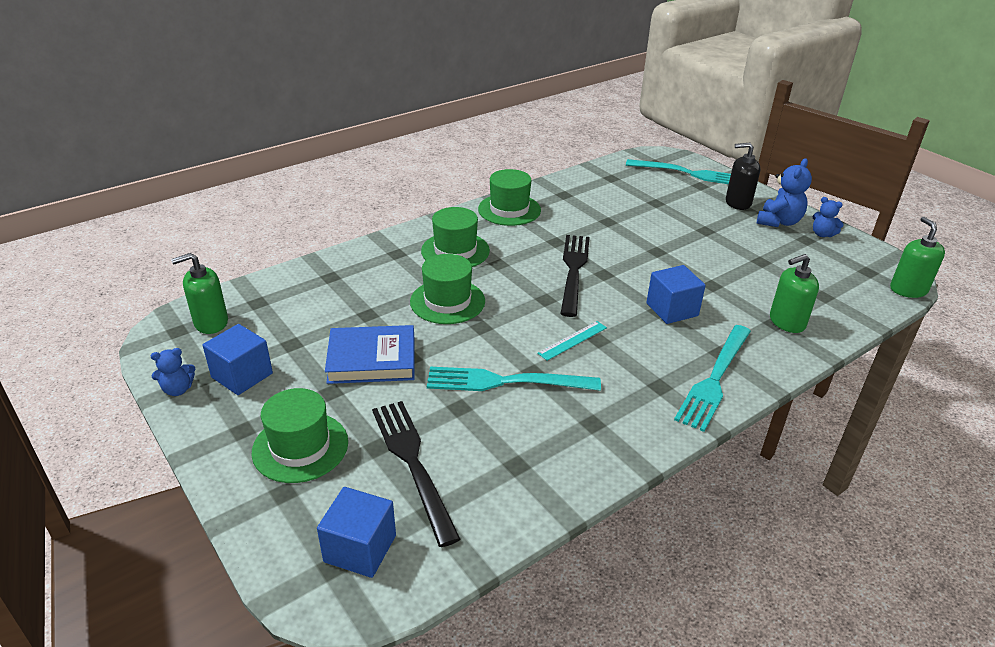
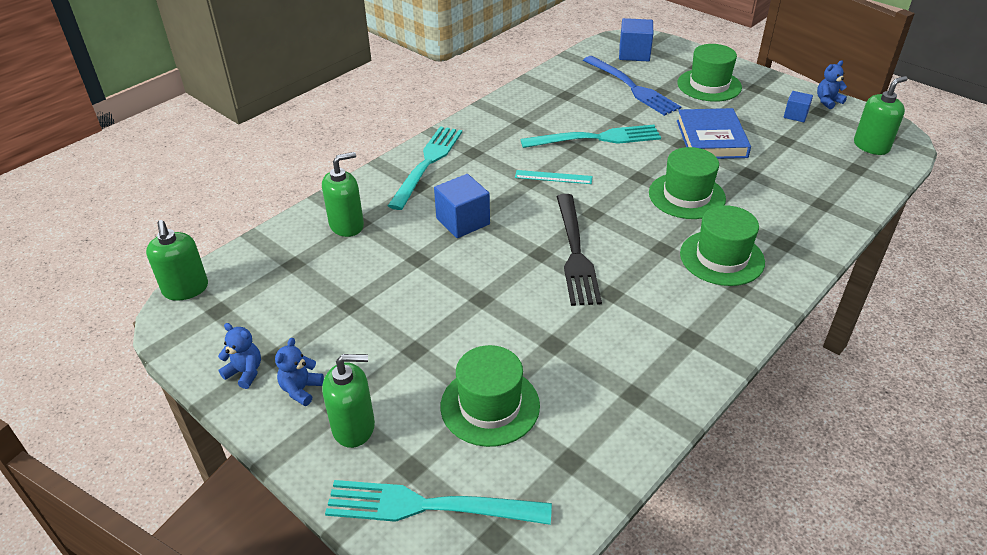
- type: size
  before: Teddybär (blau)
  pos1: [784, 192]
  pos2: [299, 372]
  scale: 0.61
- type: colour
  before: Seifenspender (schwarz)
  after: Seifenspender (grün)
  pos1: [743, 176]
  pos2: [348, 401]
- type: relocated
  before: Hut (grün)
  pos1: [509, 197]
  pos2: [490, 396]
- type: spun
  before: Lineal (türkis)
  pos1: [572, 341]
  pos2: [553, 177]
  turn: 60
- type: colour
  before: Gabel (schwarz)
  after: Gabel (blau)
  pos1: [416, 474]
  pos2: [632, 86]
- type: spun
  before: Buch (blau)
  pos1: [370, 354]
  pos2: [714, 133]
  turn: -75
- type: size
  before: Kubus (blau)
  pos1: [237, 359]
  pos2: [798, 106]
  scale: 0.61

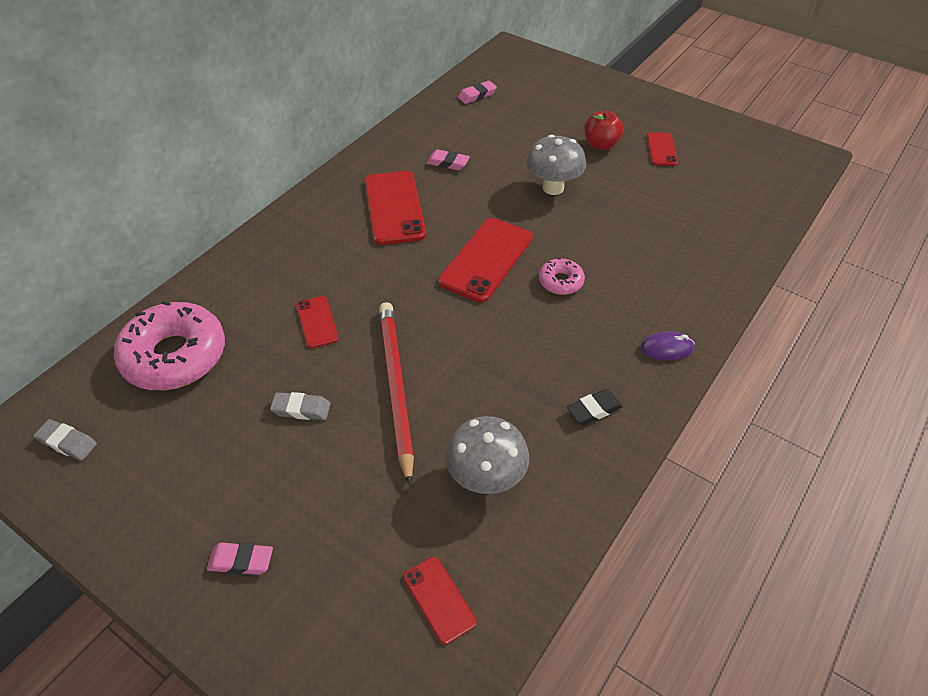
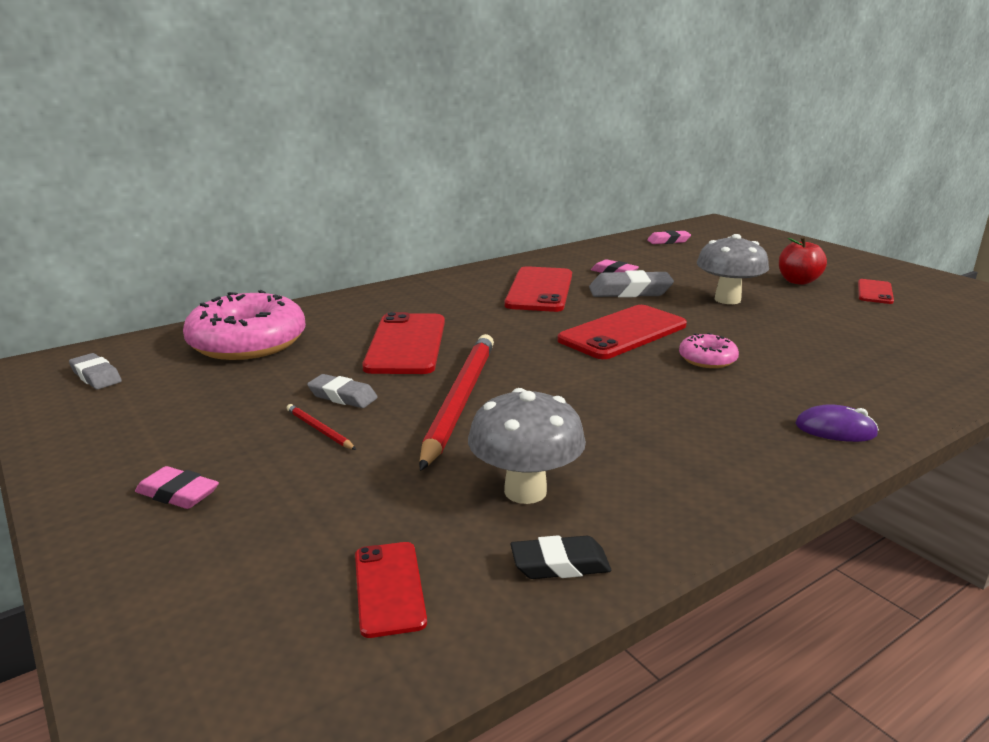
- type: appeared
  after: Bleistift (rot)
  pos2: [321, 427]
- type: size
  before: Handy (rot)
  pos1: [317, 322]
  pos2: [403, 343]
  scale: 1.86
- type: relocated
  before: Radiergummi (schwarz)
  pos1: [595, 407]
  pos2: [561, 557]
- type: appeared
  after: Radiergummi (grau)
  pos2: [631, 284]

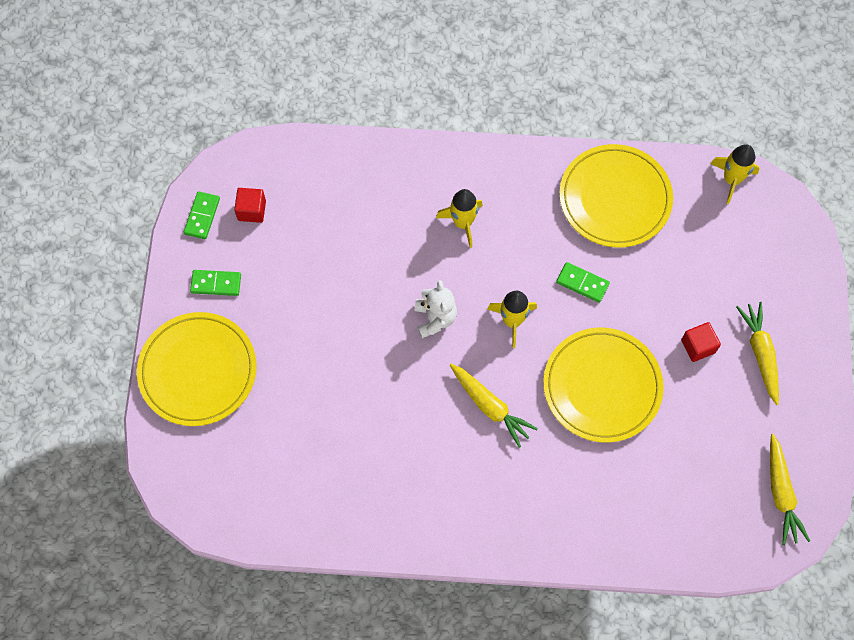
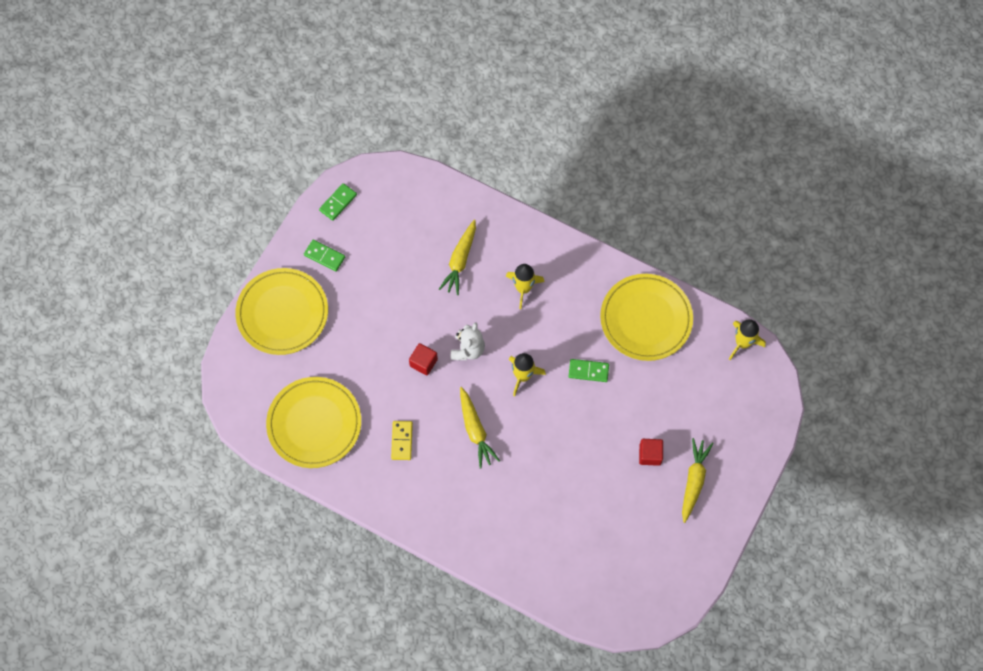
- type: relocated
  before: Teller (gelb)
  pos1: [603, 385]
  pos2: [313, 422]
- type: appeared
  after: Dominostein (gelb)
  pos2: [402, 440]
- type: relocated
  before: Kubus (rot)
  pos1: [250, 205]
  pos2: [423, 359]
- type: relocated
  before: Karotte (gelb)
  pos1: [790, 489]
  pos2: [457, 257]
- type: spun
  before: Dominostein (grün)
  pos1: [583, 282]
  pos2: [588, 370]
  turn: -45

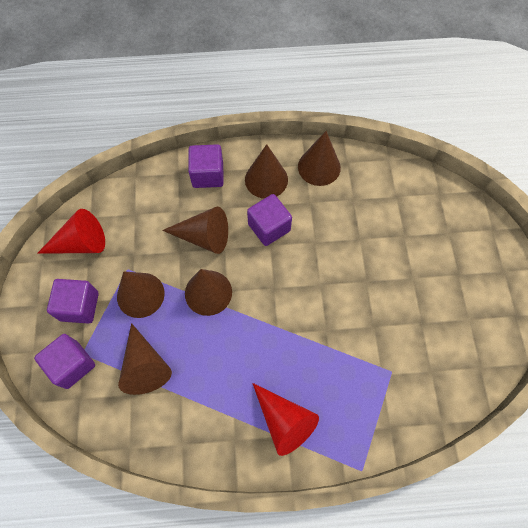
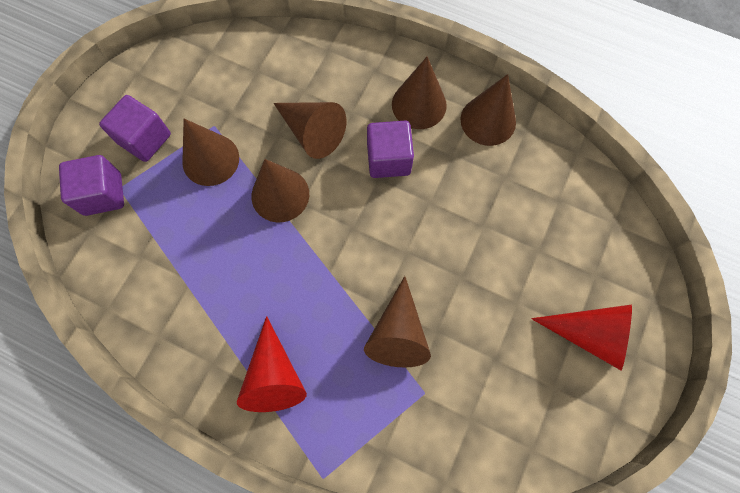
- type: relocated
  before: Kegel (braun)
  pos1: [145, 359]
  pos2: [397, 321]
- type: relocated
  before: Kegel (rot)
  pos1: [71, 231]
  pos2: [581, 337]
- type: missing
  before: Kubus (lila)
  pos1: [206, 166]

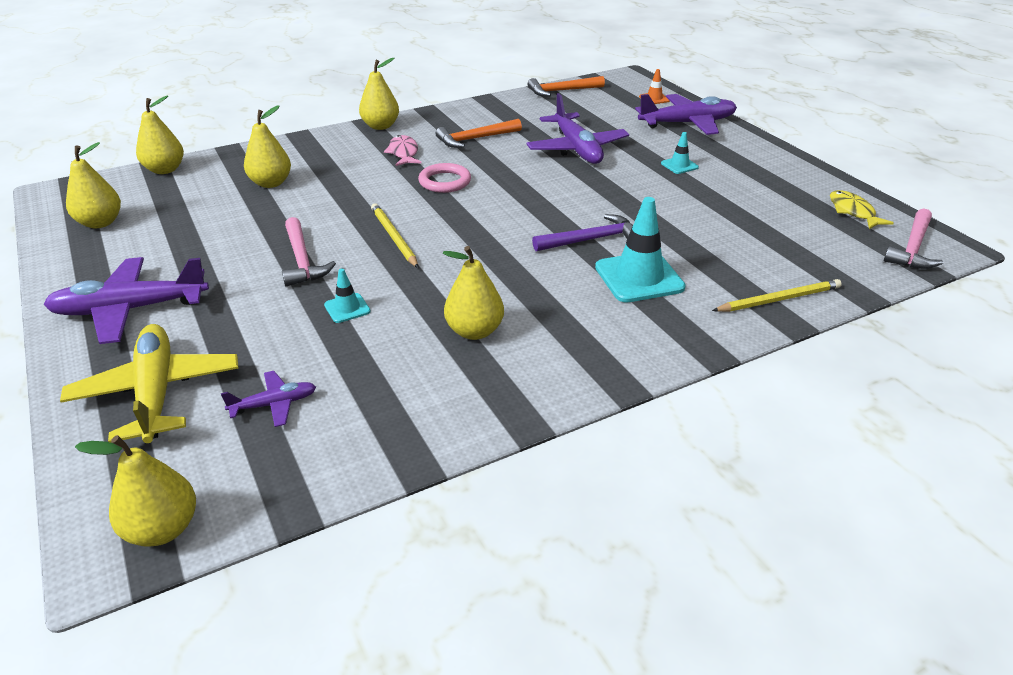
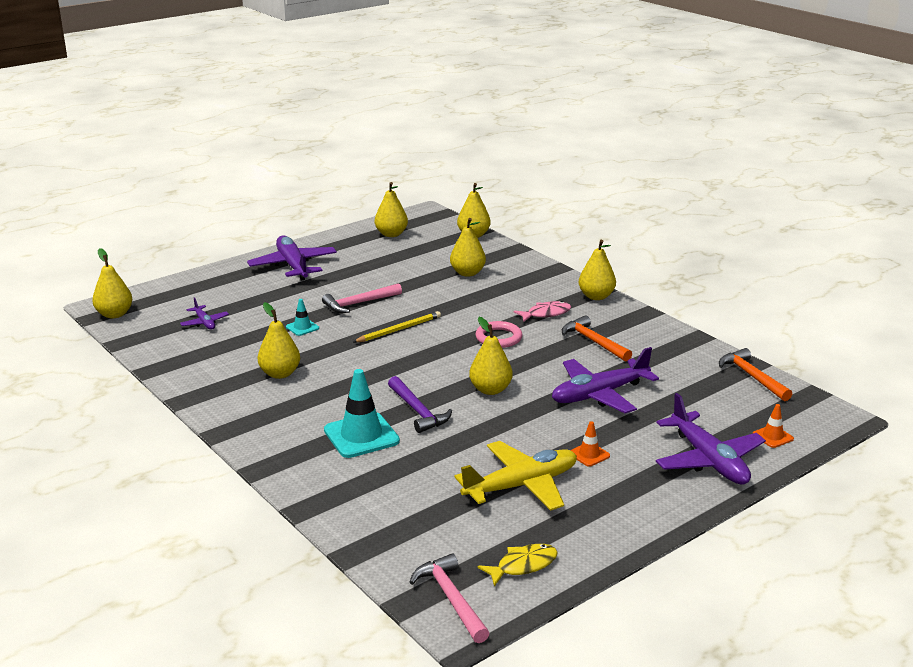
- type: spun
  before: Hammer (rosa)
  pos1: [913, 238]
  pos2: [449, 598]
  turn: 45
- type: relocated
  before: Flugzeug (gelb)
  pos1: [149, 383]
  pos2: [515, 476]
- type: appeared
  after: Birne (gelb)
  pos2: [491, 356]
- type: colour
  before: Leitkegel (türkis)
  after: Leitkegel (orange)
  pos1: [680, 153]
  pos2: [590, 444]
- type: missing
  before: Bleistift (gelb)
  pos1: [777, 295]

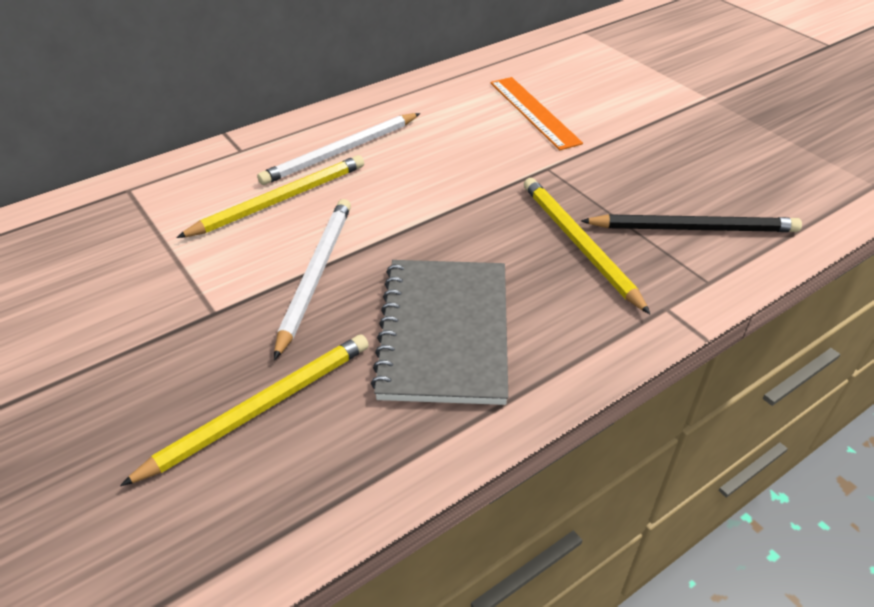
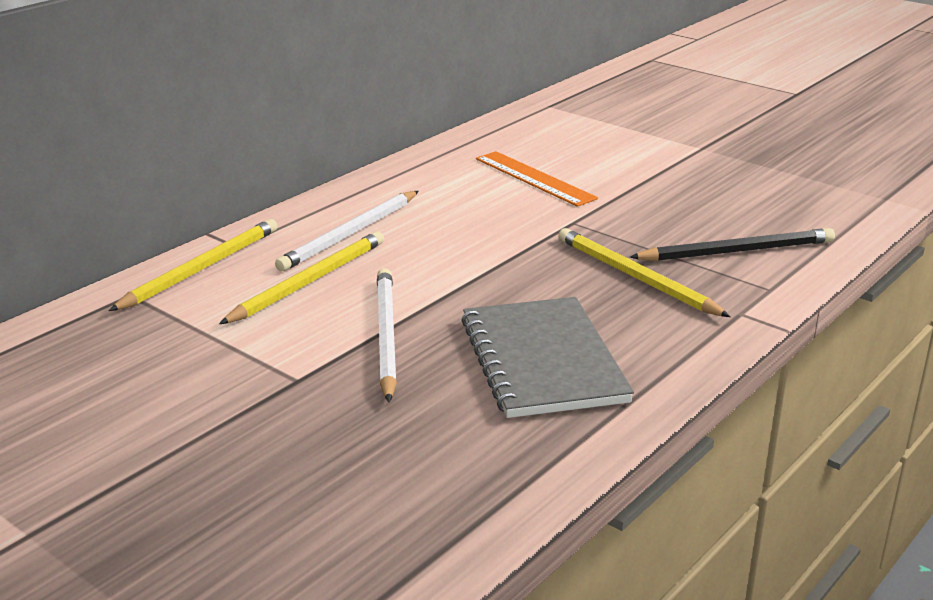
- type: relocated
  before: Bleistift (gelb)
  pos1: [244, 410]
  pos2: [193, 265]

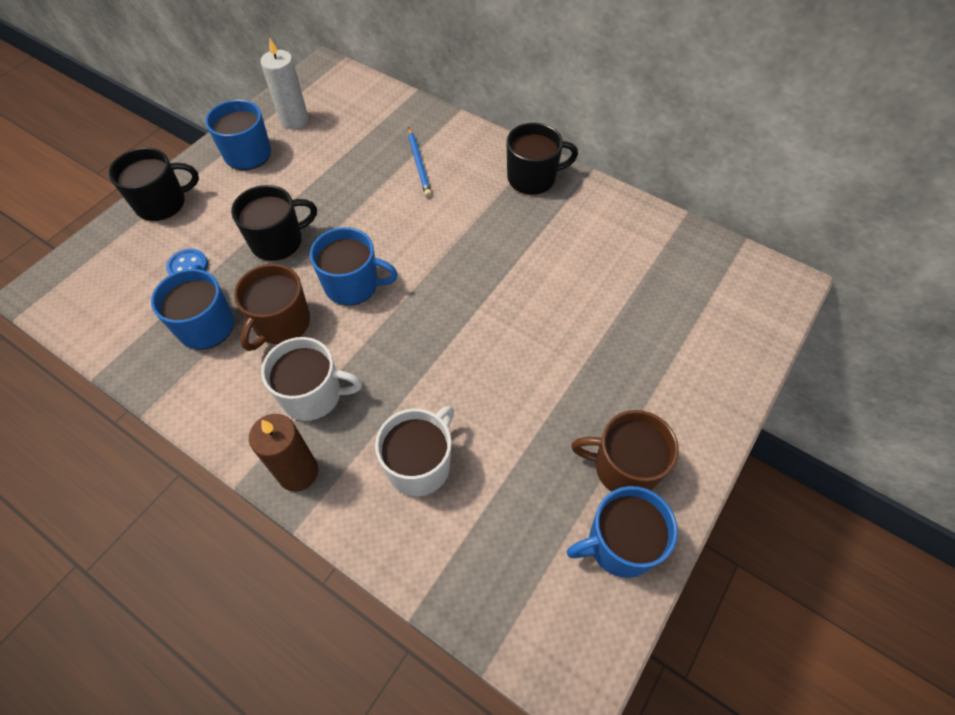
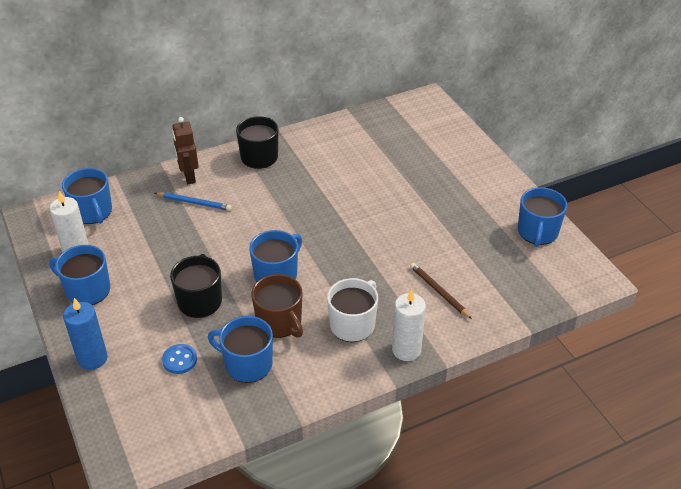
- type: appeared
  after: Tasse (blau)
  pos2: [87, 196]
- type: exchanged
  before: Tasse (schwarz)
  after: Kerze (blau)
  pos1: [154, 184]
  pos2: [85, 334]
- type: appeared
  after: Roboter (braun)
  pos2: [185, 150]
- type: colour
  before: Kerze (braun)
  after: Kerze (weiß)
  pos1: [283, 453]
  pos2: [409, 325]
- type: exchanged
  before: Tasse (weiß)
  after: Bleistift (braun)
  pos1: [414, 451]
  pos2: [441, 291]
- type: missing
  before: Tasse (braun)
  pos1: [625, 451]

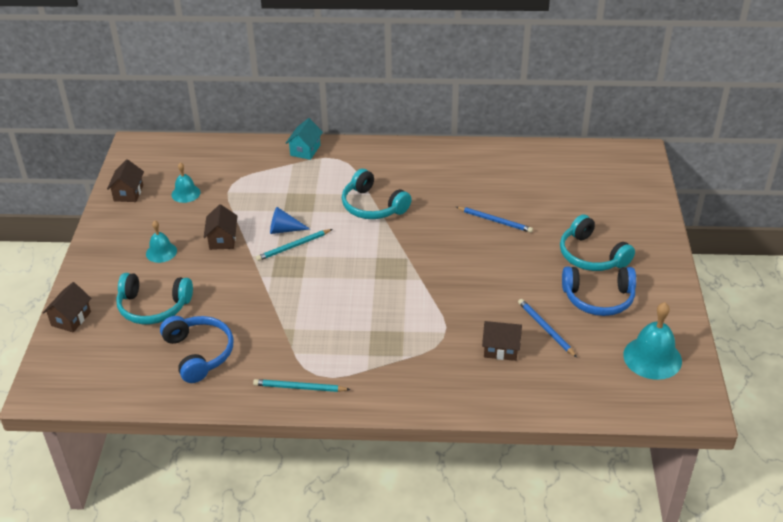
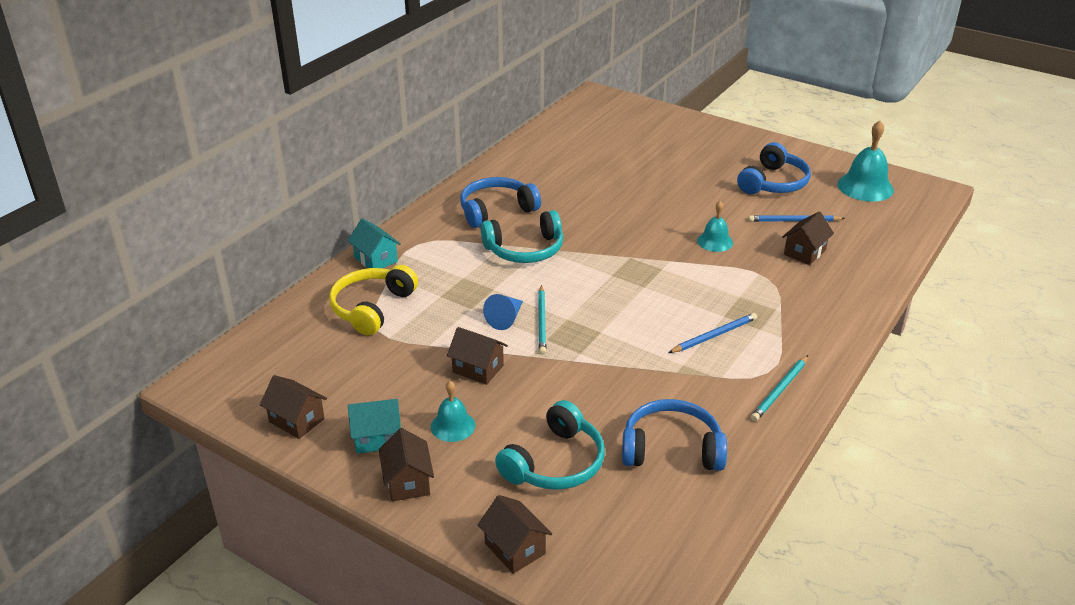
- type: appeared
  after: Kopfhörer (gelb)
  pos2: [373, 300]
- type: appeared
  after: Haus (türkis)
  pos2: [374, 426]
- type: appeared
  after: Haus (braun)
  pos2: [406, 464]
- type: appeared
  after: Kopfhörer (blau)
  pos2: [500, 202]
- type: relocated
  before: Bleistift (blau)
  pos1: [494, 220]
  pos2: [712, 333]
- type: relocated
  before: Glocke (türkis)
  pos1: [186, 182]
  pos2: [715, 226]
- type: missing
  before: Kopfhörer (türkis)
  pos1: [597, 242]

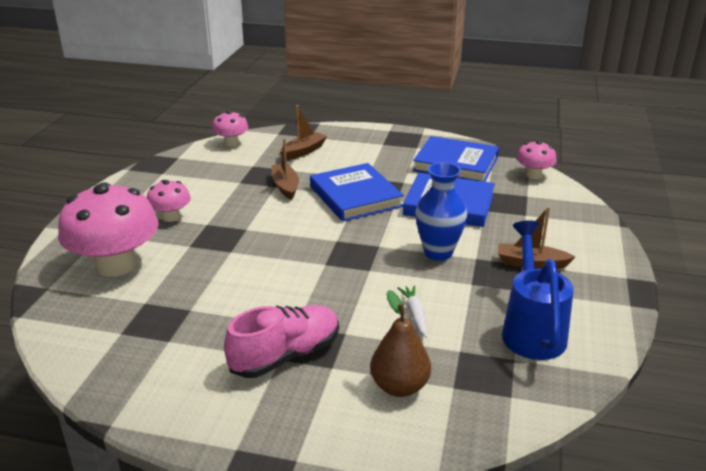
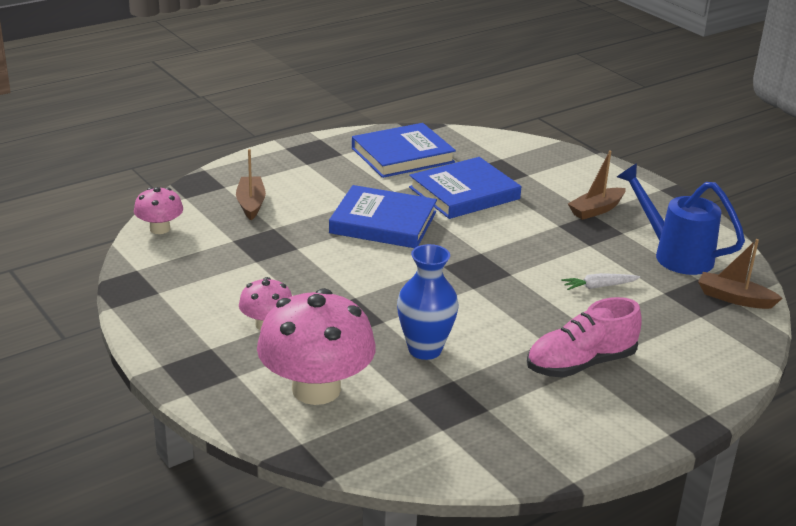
- type: relocated
  before: Vase (blau)
  pos1: [441, 211]
  pos2: [427, 302]
- type: spun
  before: Schuh (rosa)
  pos1: [281, 341]
  pos2: [584, 337]
  turn: -120
- type: spun
  before: Karotte (weiß)
  pos1: [412, 311]
  pos2: [601, 281]
  turn: -45
- type: relocated
  before: Boot (braun)
  pos1: [285, 169]
  pos2: [740, 274]
- type: missing
  before: Birne (braun)
  pos1: [400, 343]
- type: missing
  before: Pilz (rosa)
  pos1: [536, 159]

